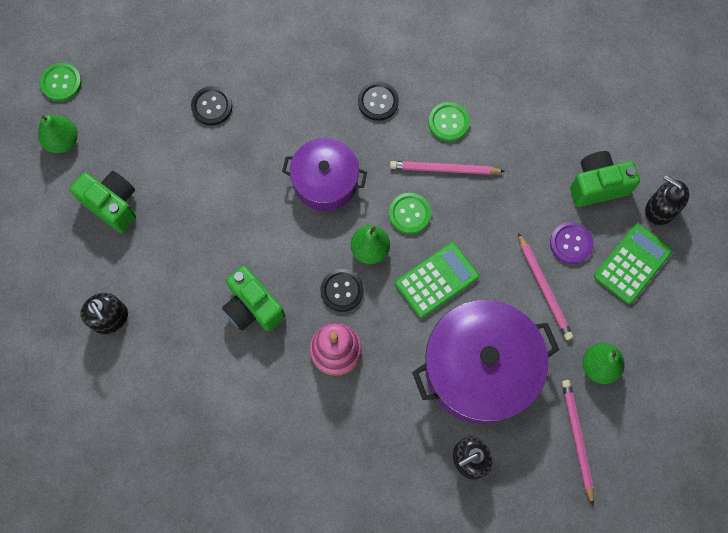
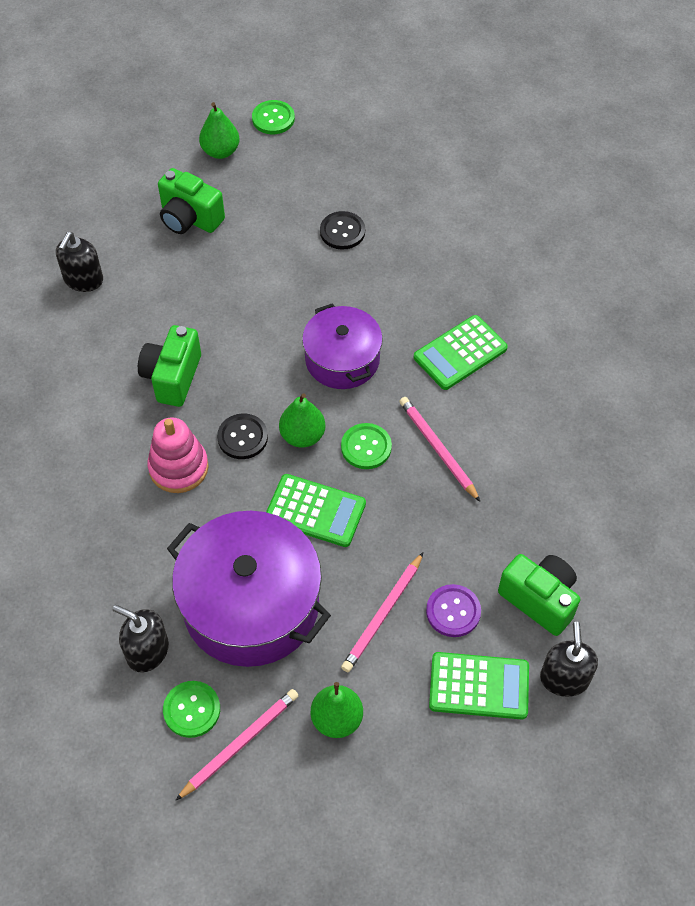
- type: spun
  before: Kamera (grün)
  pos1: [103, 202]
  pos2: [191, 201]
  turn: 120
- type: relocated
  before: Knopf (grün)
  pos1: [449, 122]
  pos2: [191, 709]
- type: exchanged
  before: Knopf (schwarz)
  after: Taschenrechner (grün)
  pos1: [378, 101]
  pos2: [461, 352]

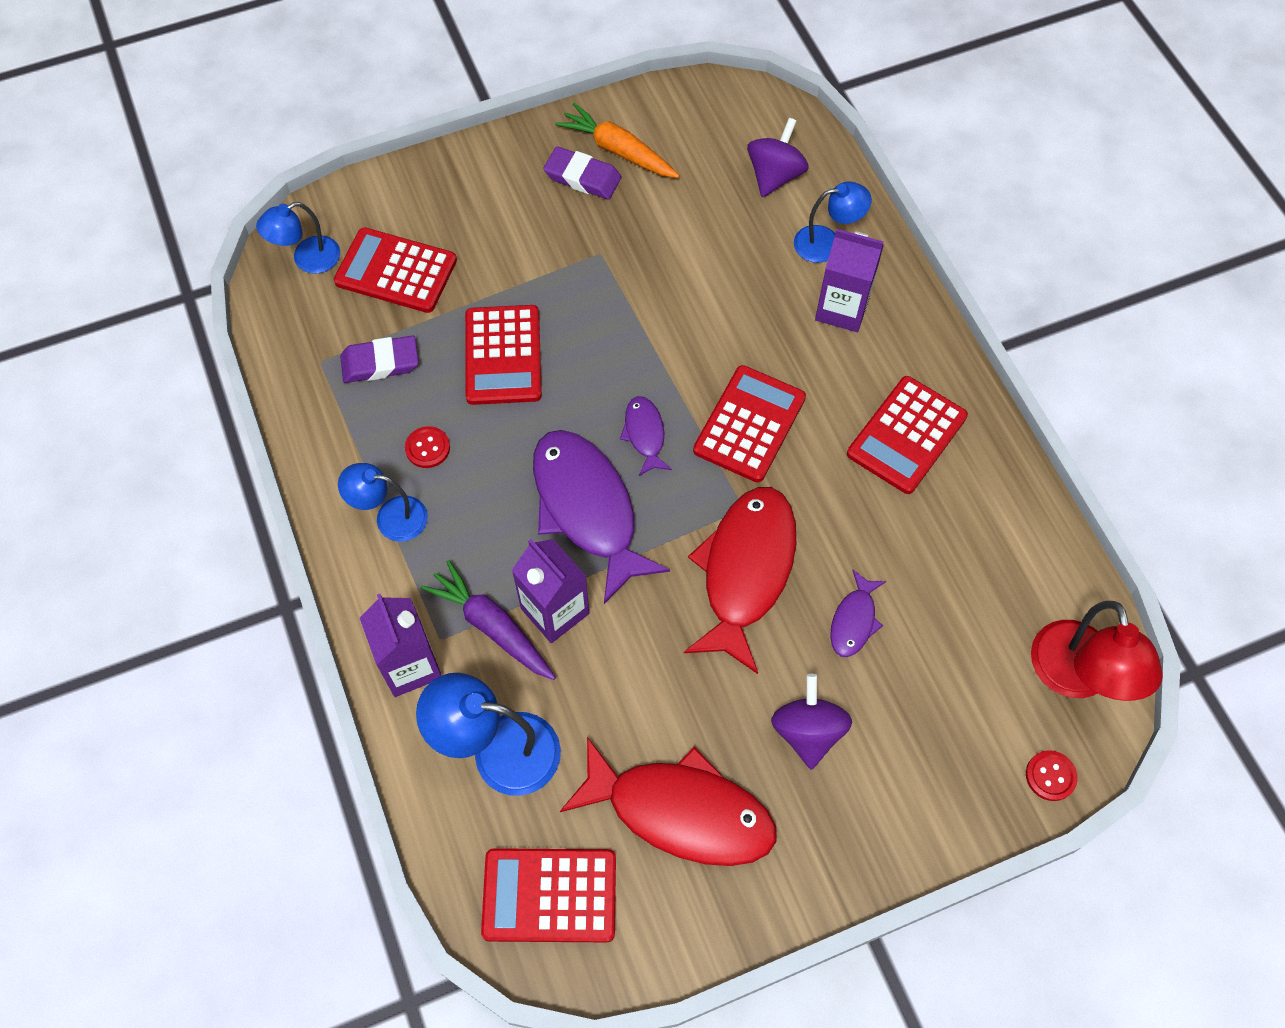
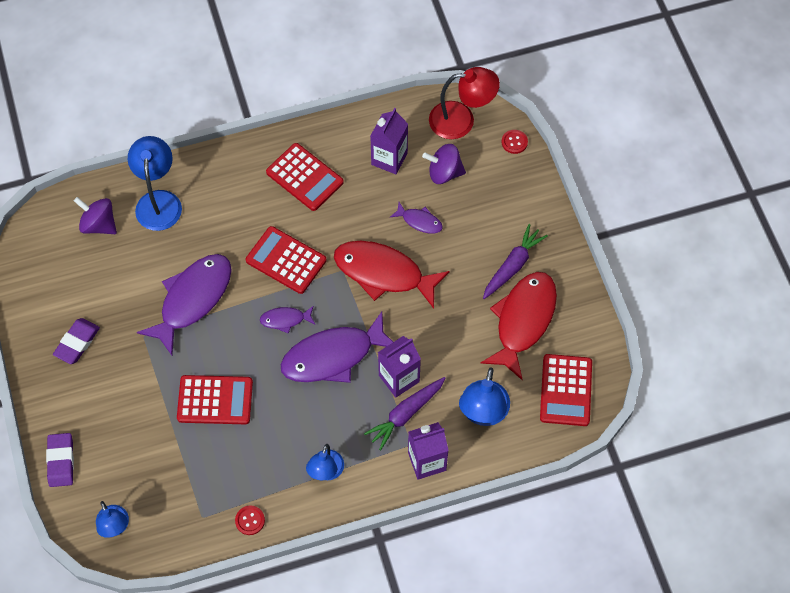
- type: relocated
  before: Radiergummi (lila)
  pos1: [379, 359]
  pos2: [60, 460]
- type: size
  before: Lampe (blau)
  pos1: [833, 222]
  pos2: [155, 183]
  scale: 1.55
- type: appeared
  after: Fisch (lila)
  pos2: [184, 304]
- type: relocated
  before: Knopf (rot)
  pos1: [427, 447]
  pos2: [250, 520]
- type: relocated
  before: Getränkekarton (lila)
  pos1: [849, 280]
  pos2: [389, 141]
- type: relocated
  before: Kreisel (lila)
  pos1: [811, 722]
  pos2: [444, 164]
- type: appeared
  after: Karotte (lila)
  pos2: [515, 261]
- type: missing
  before: Taschenrechner (rot)
  pos1: [395, 270]
- type: missing
  before: Karotte (orange)
  pos1: [617, 140]

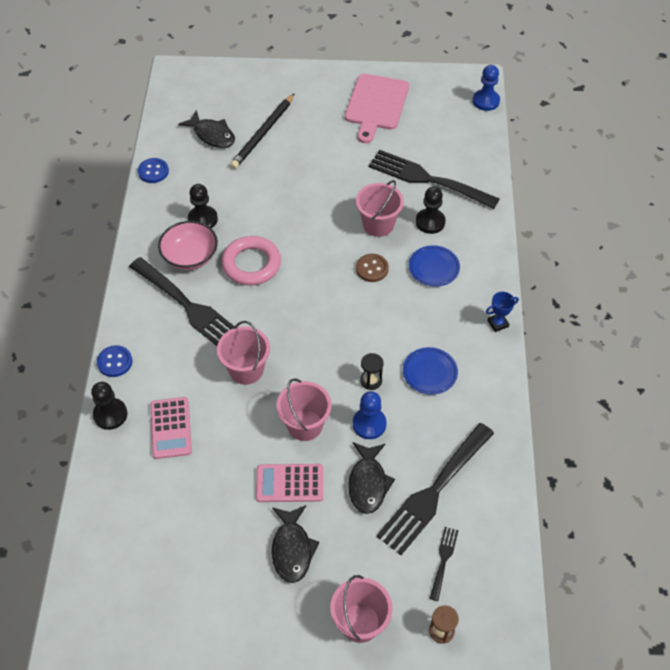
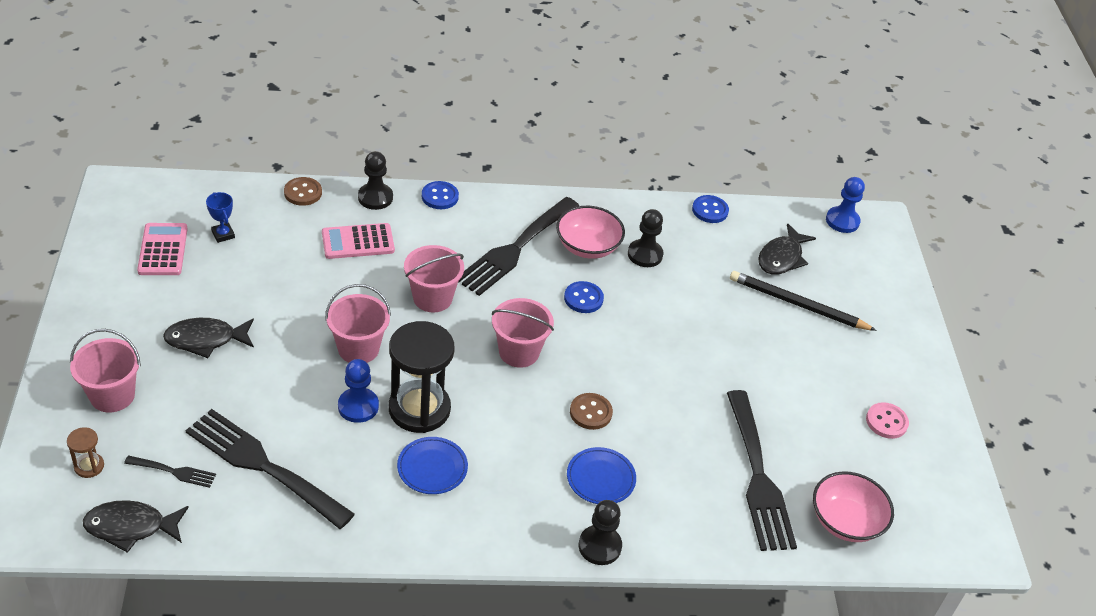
- type: relocated
  before: Fisch (schwarz)
  pos1: [371, 478]
  pos2: [136, 526]
- type: relocated
  before: Taschenrechner (rosa)
  pos1: [289, 483]
  pos2: [162, 249]
- type: relocated
  before: Pokal (blau)
  pos1: [502, 312]
  pos2: [220, 217]
- type: appeared
  after: Knopf (braun)
  pos2: [303, 191]
- type: size
  before: Sanduhr (schwarz)
  pos1: [372, 371]
  pos2: [422, 377]
  scale: 2.29
- type: relocated
  before: Eimer (rosa)
  pos1: [380, 208]
  pos2: [523, 333]
- type: exchanged
  before: Ring (rosa)
  after: Knopf (blau)
  pos1: [251, 260]
  pos2: [584, 297]
- type: relocated
  before: Bauer (schwarz)
  pos1: [431, 210]
  pos2: [600, 532]
- type: spun
  before: Gabel (schwarz)
  pos1: [434, 179]
  pos2: [762, 470]
  turn: 150
- type: appeared
  after: Schüssel (rosa)
  pos2: [853, 506]
- type: relocated
  before: Bauer (blau)
  pos1: [486, 88]
  pos2: [845, 205]
- type: exchanged
  before: Schneidebrett (rosa)
  after: Knopf (rosa)
  pos1: [377, 108]
  pos2: [887, 420]

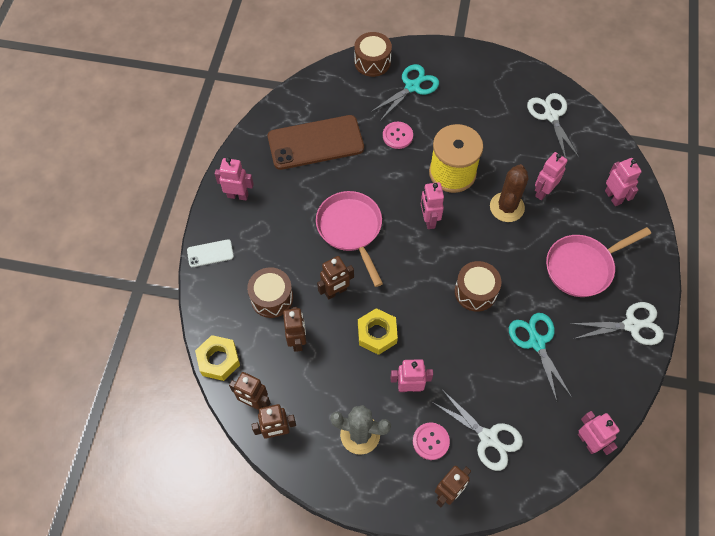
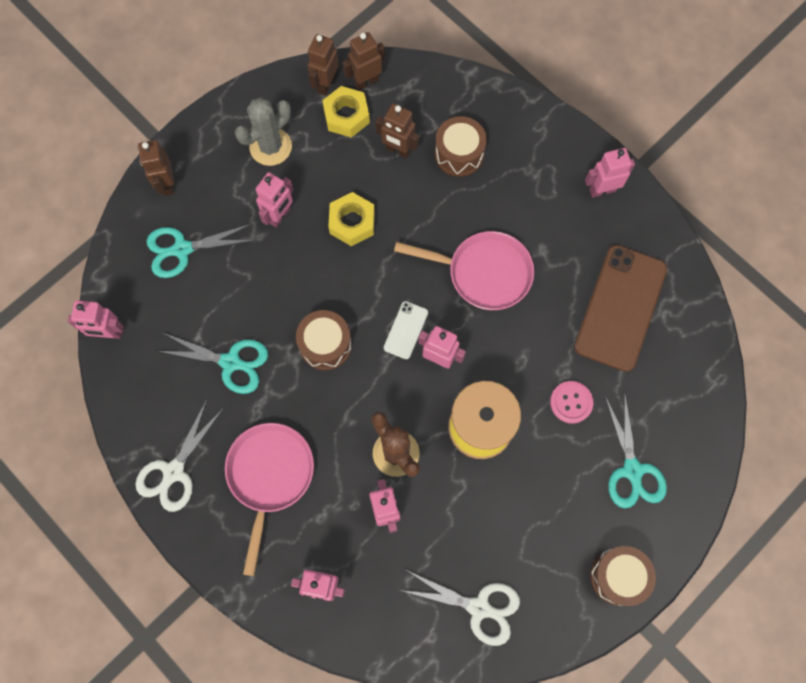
- type: colour
  before: Schere (weiß)
  after: Schere (türkis)
  pos1: [477, 431]
  pos2: [200, 251]
- type: relocated
  before: Sechskantmutter (gelb)
  pos1: [217, 358]
  pos2: [346, 112]
- type: relocated
  before: Handy (weiß)
  pos1: [210, 253]
  pos2: [406, 330]
- type: spun
  before: Roboter (rosa)
  pos1: [234, 179]
  pos2: [610, 173]
  turn: -150
- type: relocated
  before: Trommel (braun)
  pos1: [373, 54]
  pos2: [623, 576]
- type: missing
  before: Roboter (braun)
  pos1: [335, 277]
- type: missing
  before: Knopf (rosa)
  pos1: [431, 441]

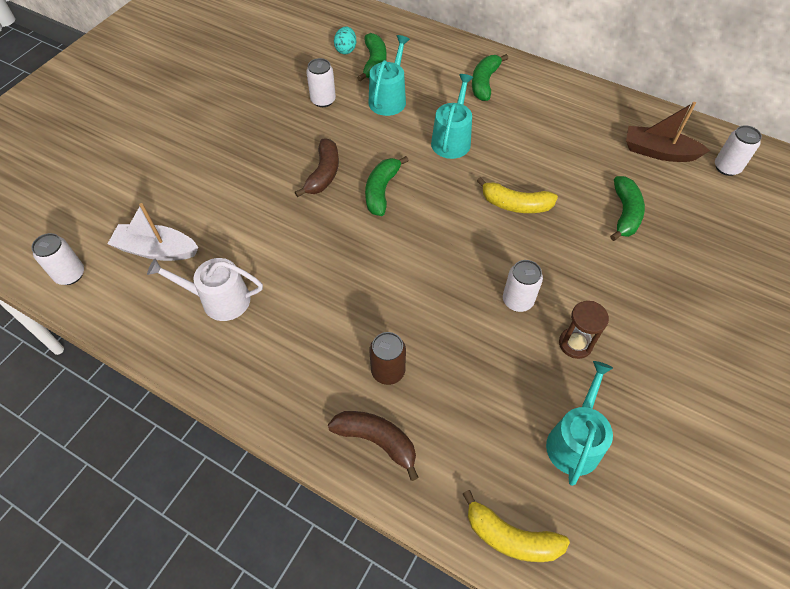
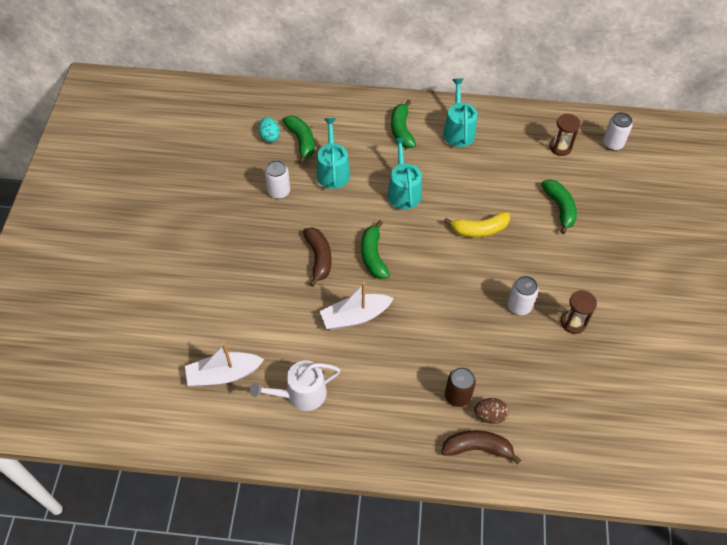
- type: appeared
  after: Boot (weiß)
  pos2: [357, 306]
- type: relocated
  before: Gießkanne (türkis)
  pos1: [579, 423]
  pos2: [460, 112]
- type: appeared
  after: Ei (braun)
  pos2: [491, 411]
- type: exchanged
  before: Boot (braun)
  after: Sanduhr (braun)
  pos1: [668, 132]
  pos2: [565, 135]
- type: missing
  before: Dose (weiß)
  pos1: [57, 259]
- type: missing
  before: Banane (gelb)
  pos1: [516, 526]

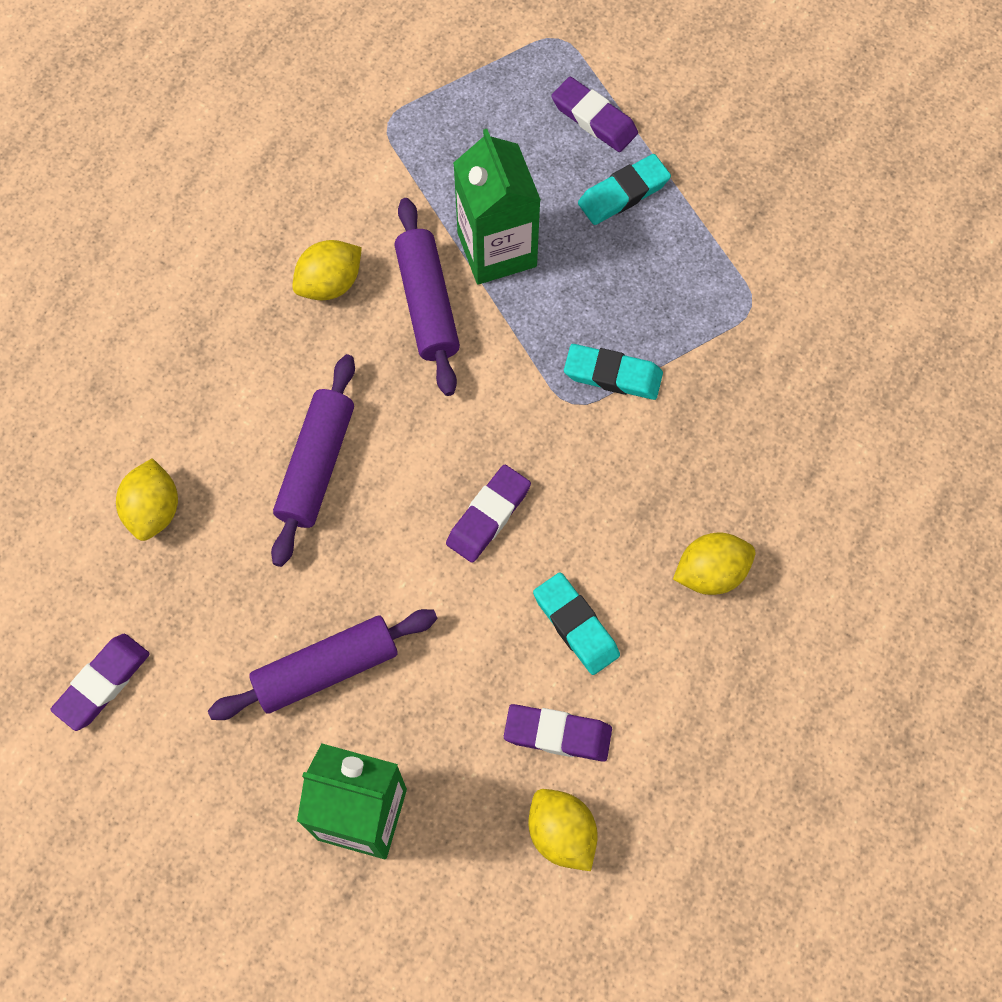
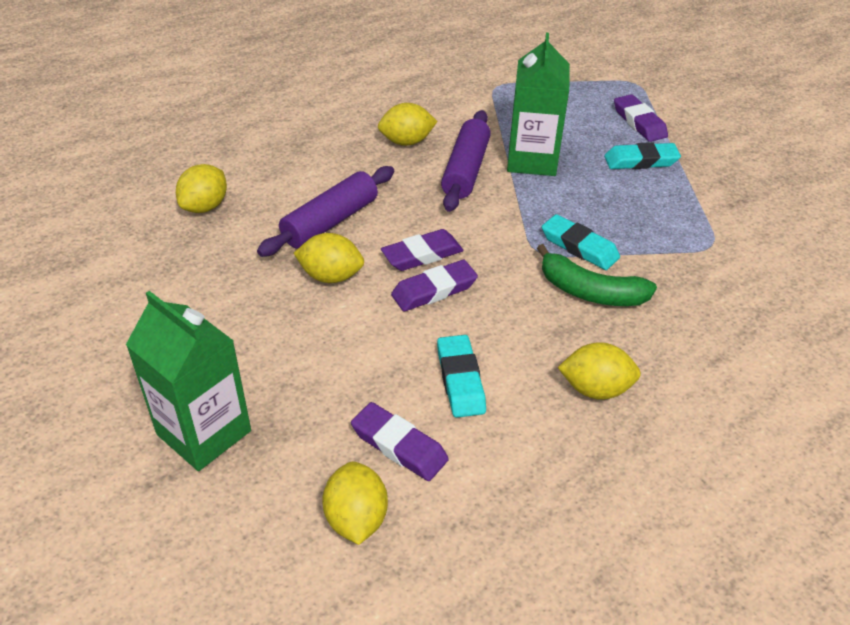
- type: appeared
  after: Zitrone (gelb)
  pos2: [329, 258]
- type: relocated
  before: Radiergummi (lila)
  pos1: [100, 682]
  pos2: [422, 250]
- type: appeared
  after: Banane (grün)
  pos2: [597, 275]
- type: missing
  before: Nudelholz (lila)
  pos1: [322, 664]

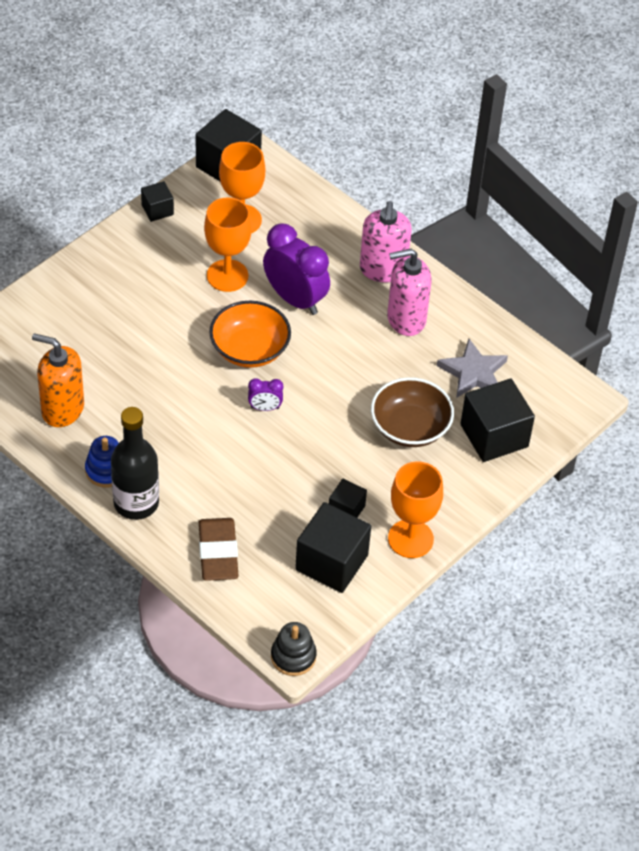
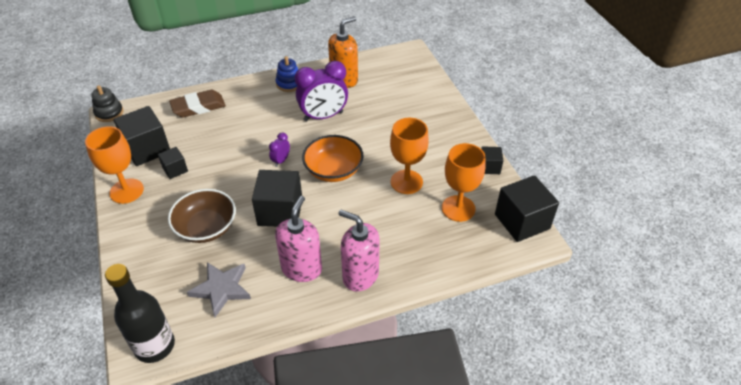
- type: relocated
  before: Flasche (schwarz)
  pos1: [135, 463]
  pos2: [140, 313]
- type: spun
  before: Radiergummi (braun)
  pos1: [219, 549]
  pos2: [197, 103]
  turn: -45
- type: relocated
  before: Kubus (schwarz)
  pos1: [497, 420]
  pos2: [277, 198]
- type: relocated
  before: Wecker (lila)
  pos1: [296, 269]
  pos2: [321, 91]

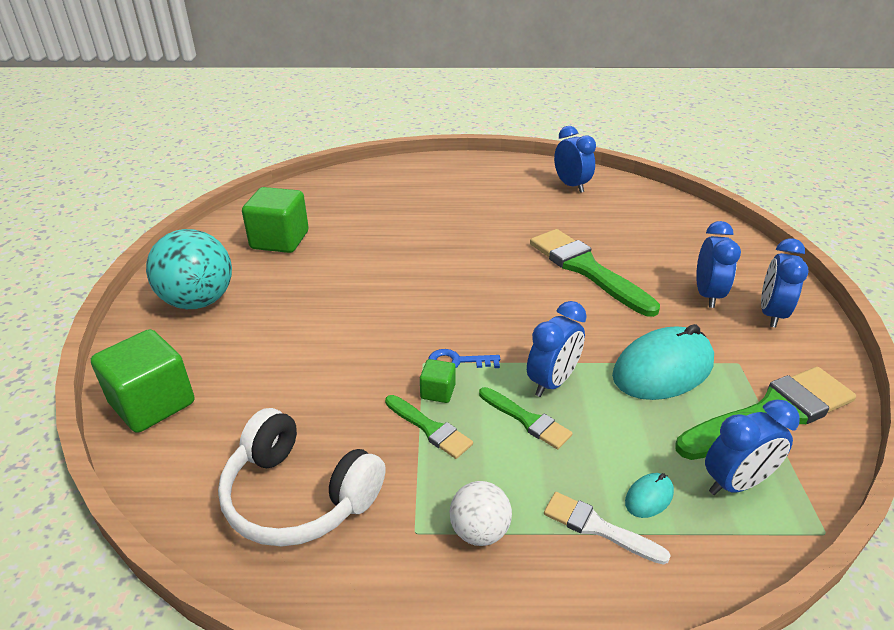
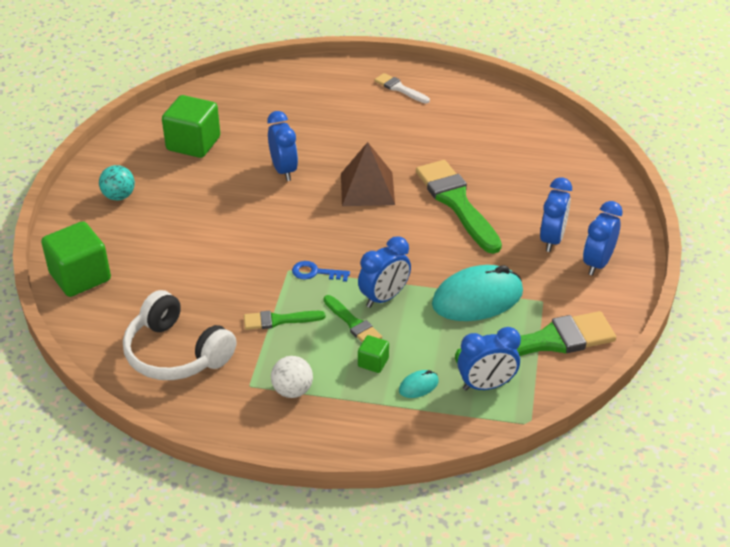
- type: size
  before: Ball (türkis)
  pos1: [189, 269]
  pos2: [117, 182]
  scale: 0.54
- type: spun
  before: Pinsel (grün)
  pos1: [429, 427]
  pos2: [284, 320]
  turn: 120
- type: relocated
  before: Wecker (blau)
  pos1: [575, 159]
  pos2: [282, 146]
- type: appeared
  after: Pyramide (braun)
  pos2: [368, 174]
- type: relocated
  before: Kubus (grün)
  pos1: [438, 381]
  pos2: [373, 354]
- type: relocated
  before: Pinsel (weiß)
  pos1: [607, 528]
  pos2: [402, 88]

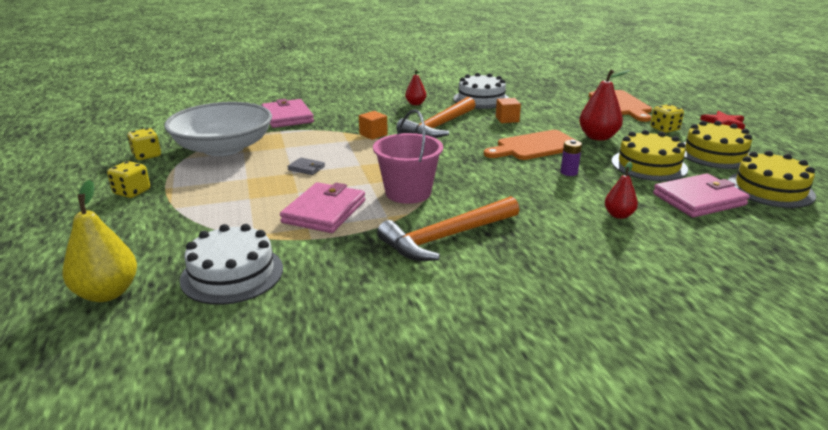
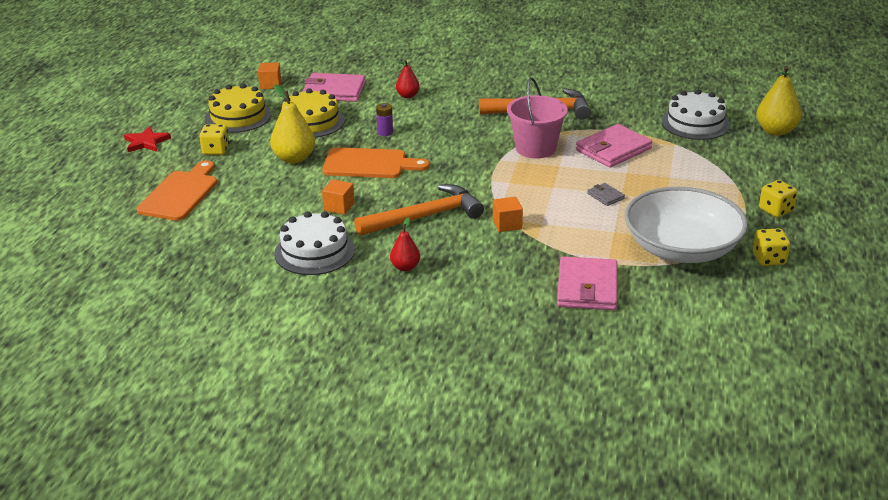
- type: exchanged
  before: Kuchen (gelb)
  after: Kubus (orange)
  pos1: [772, 179]
  pos2: [269, 76]
- type: colour
  before: Birne (rot)
  after: Birne (gelb)
  pos1: [604, 105]
  pos2: [292, 124]

